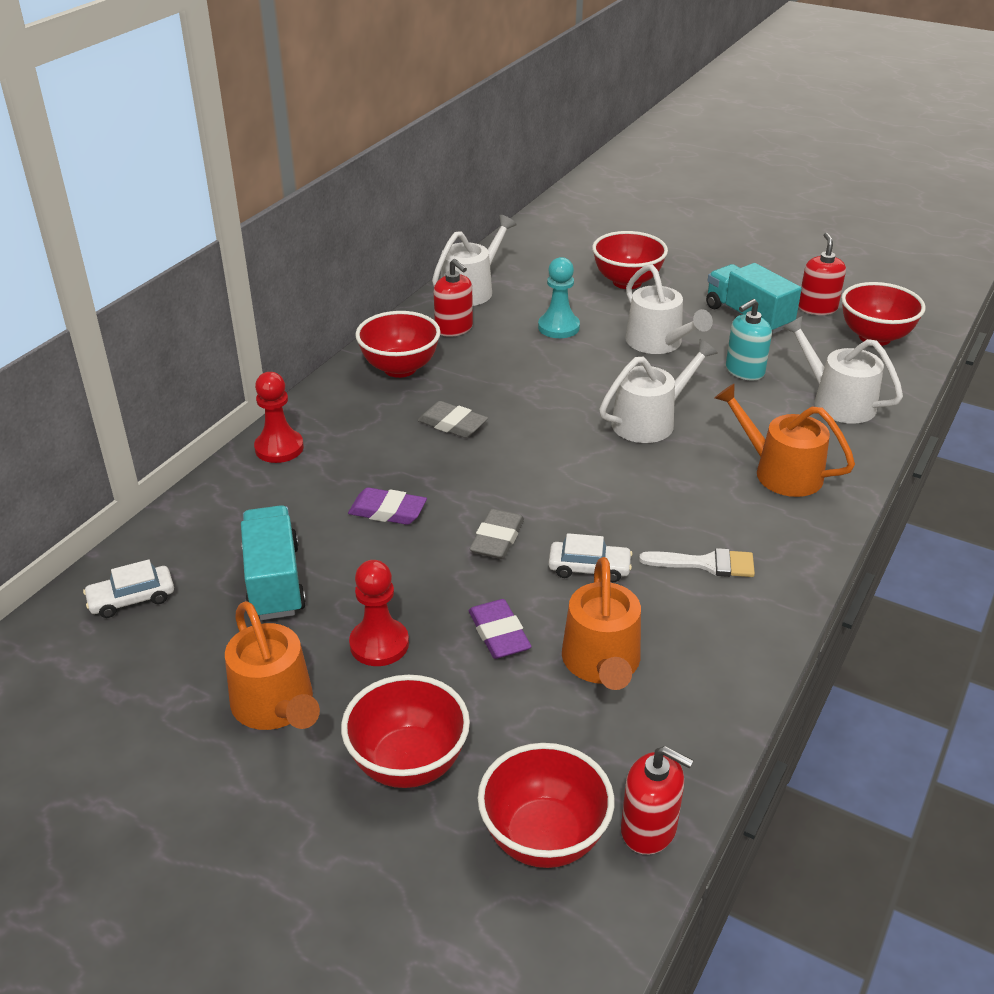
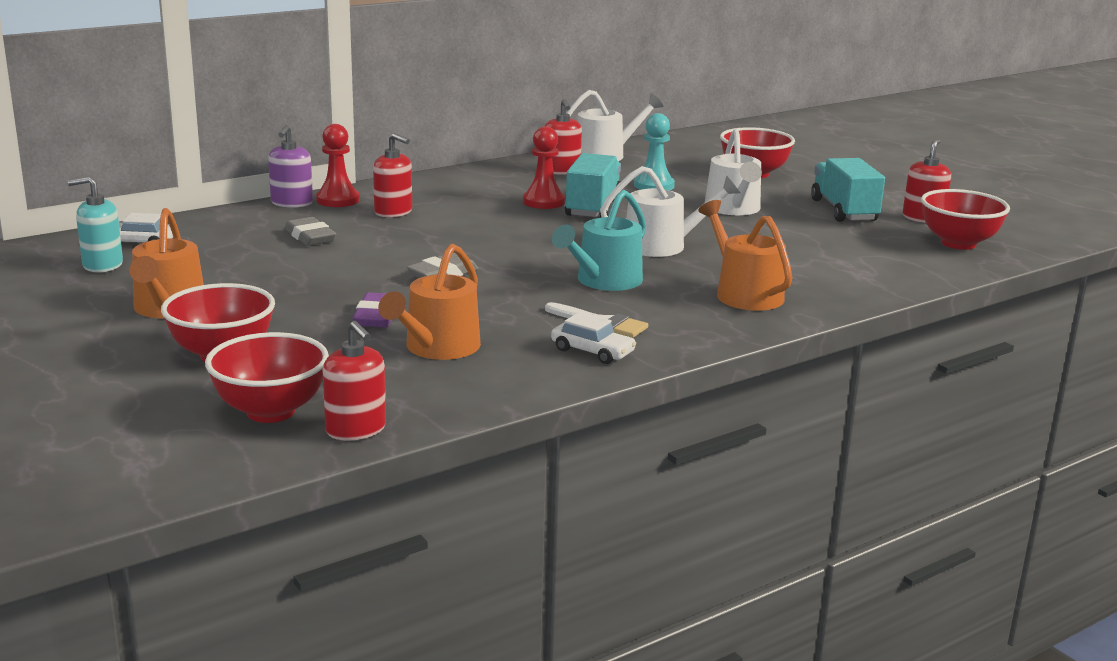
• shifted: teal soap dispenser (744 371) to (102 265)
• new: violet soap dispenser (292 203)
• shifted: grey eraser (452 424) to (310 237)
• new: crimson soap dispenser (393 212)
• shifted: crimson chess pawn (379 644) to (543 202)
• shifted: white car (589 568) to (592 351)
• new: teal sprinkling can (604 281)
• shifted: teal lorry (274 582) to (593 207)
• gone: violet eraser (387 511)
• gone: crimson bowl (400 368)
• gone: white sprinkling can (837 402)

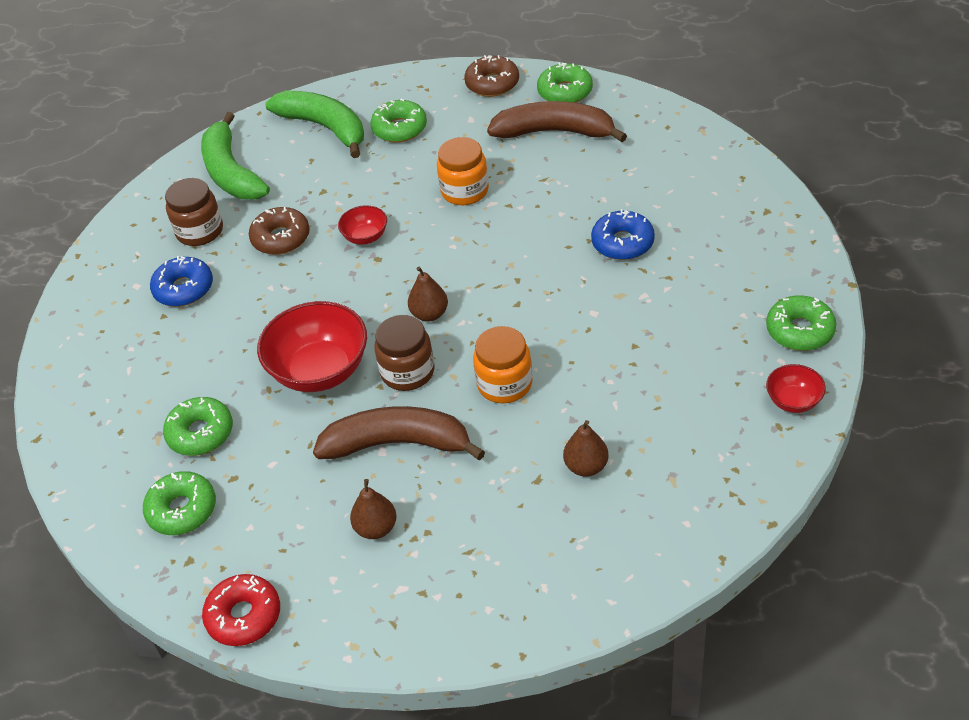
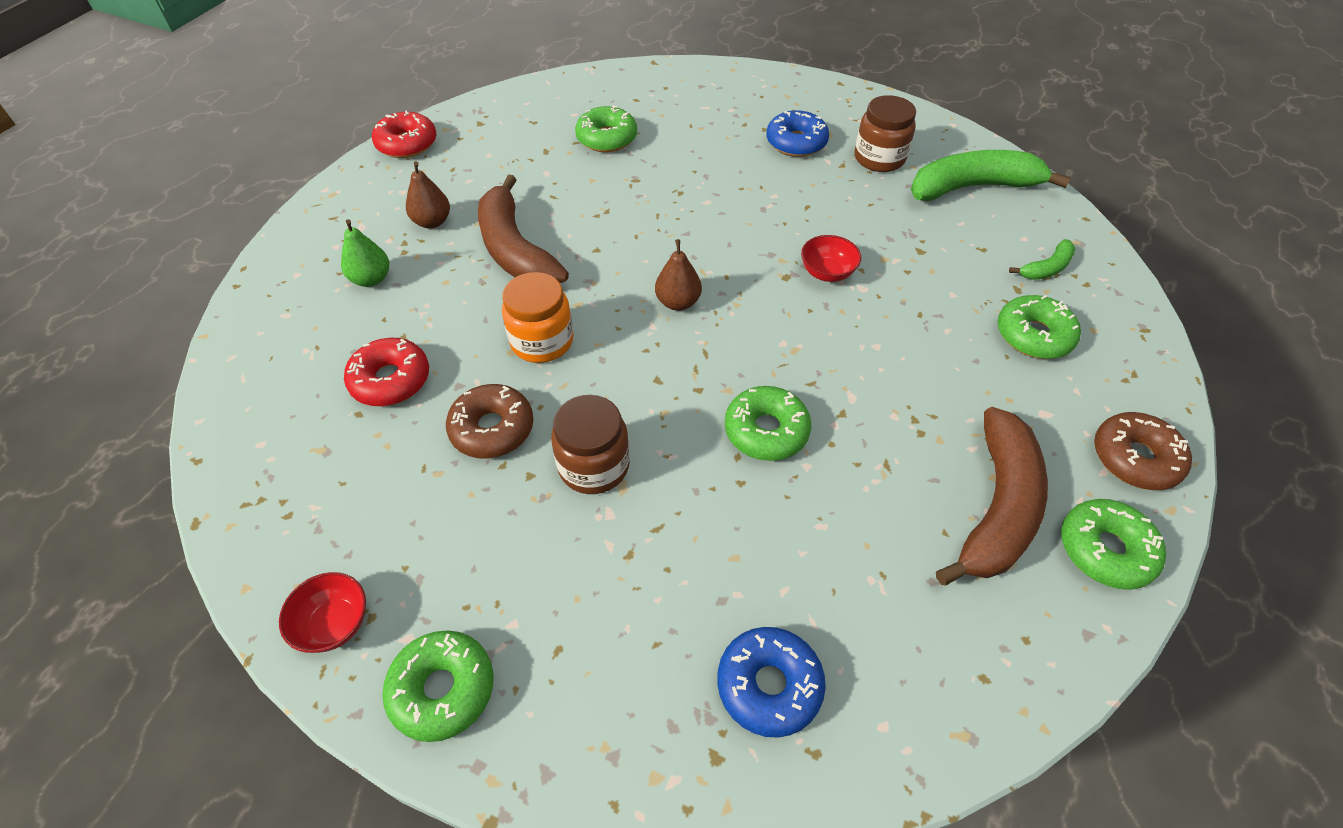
• new: leaf-green pear (371 279)
• swapped: russet pear (586 466) to crimson doughnut (390 380)
• shifted: russet doughnut (281 238) to (492 429)
• rotated: russet banana (398 444) = (516 250) 135 degrees clockwise
• shifted: russet jar (407 372) to (594 466)
• shifted: cobalt doughnut (622 243) to (769 685)
• shifted: leaf-green doughnut (182 510) to (766 431)
• scaled: leaf-green banana (325 128) = (1046 268) x0.48
• gone: crimson bowl (320 370)
• gone: orange jar (464 191)

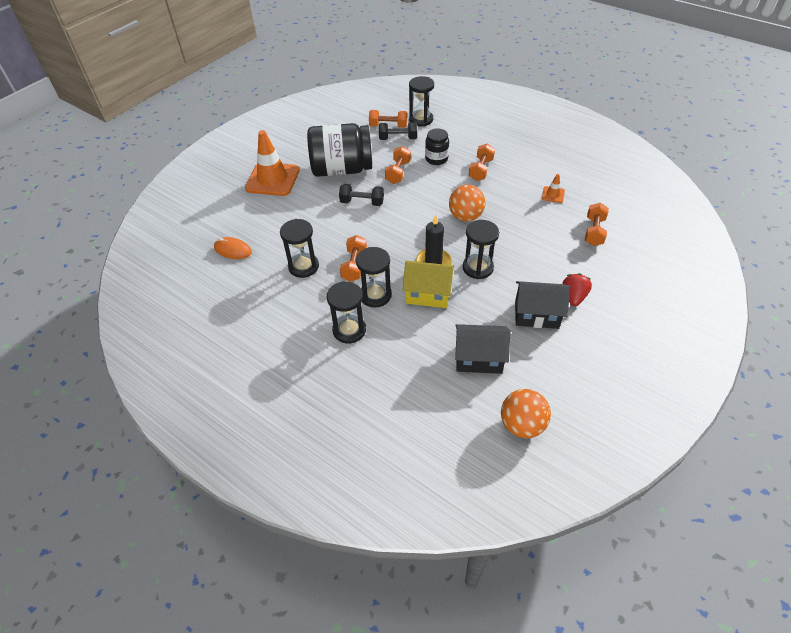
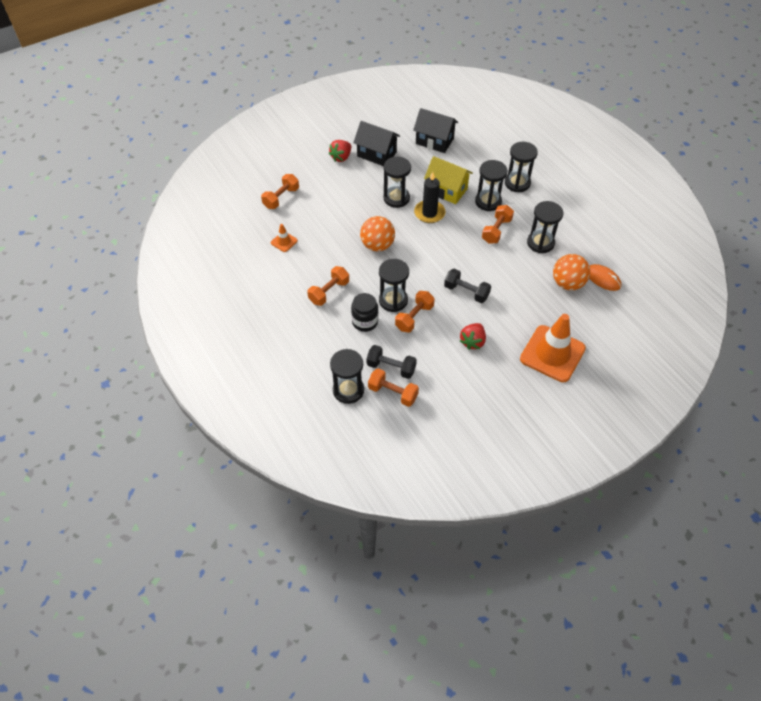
• new: ebony hourglass (393 300)
• swapped: ebony jar (342 169) to crimson berry (472 342)
• shifted: orange play ball (522 425) to (567 283)

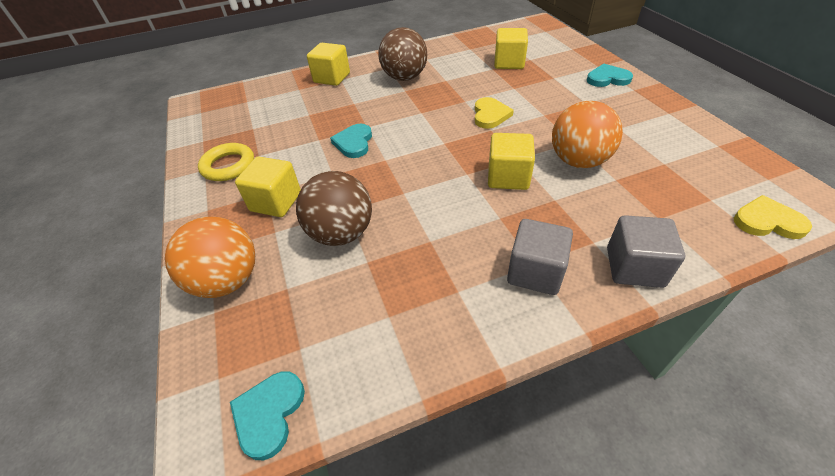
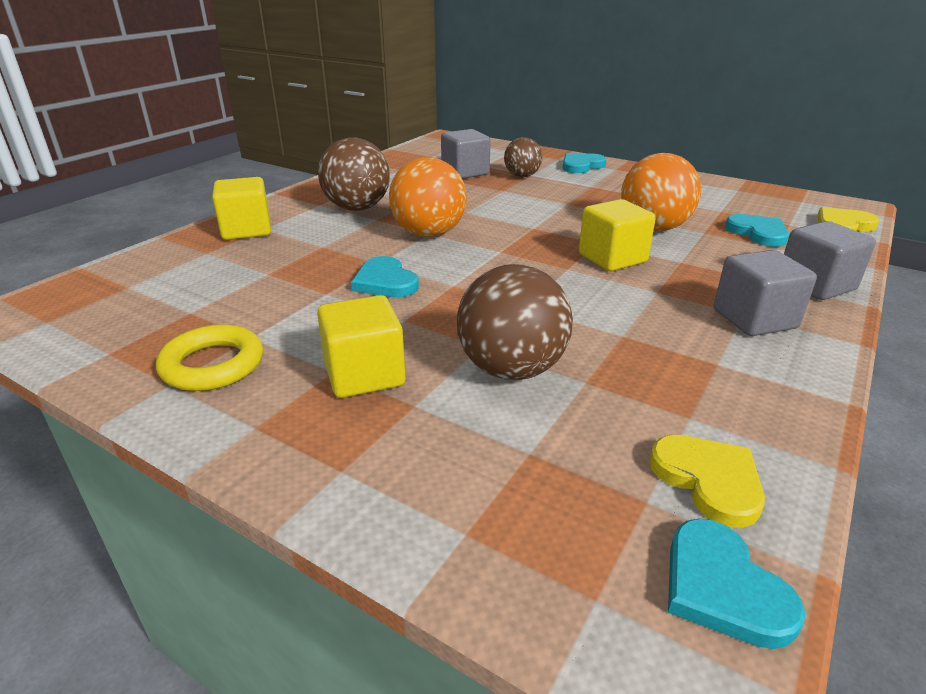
• shifted: orange play ball (227 281) to (429 234)
• repainted: golden solid cube (509 63) to grey solid cube (465 172)
• new: russet play ball (522 176)
• shifted: golden love heart (490 115) to (708 480)
• new: teal love heart (758 233)

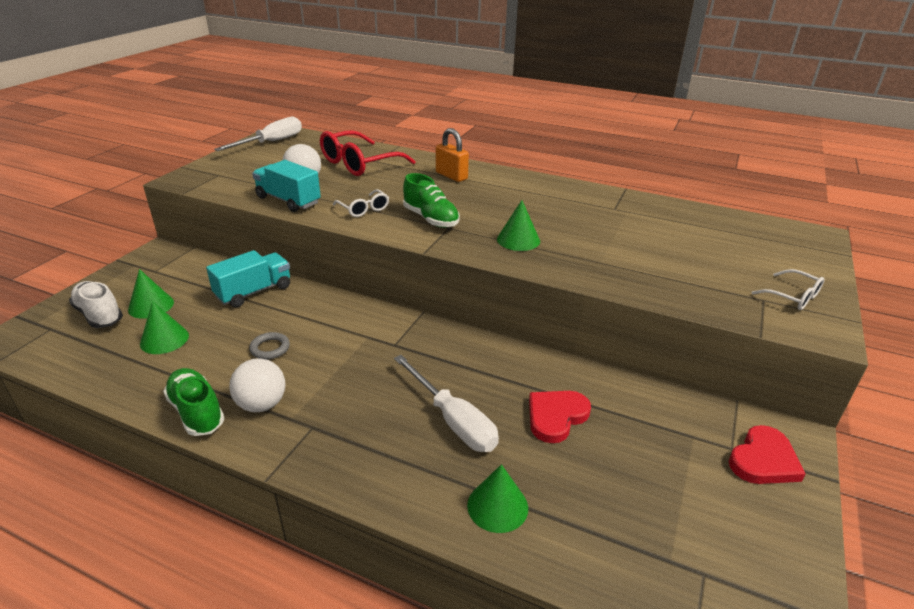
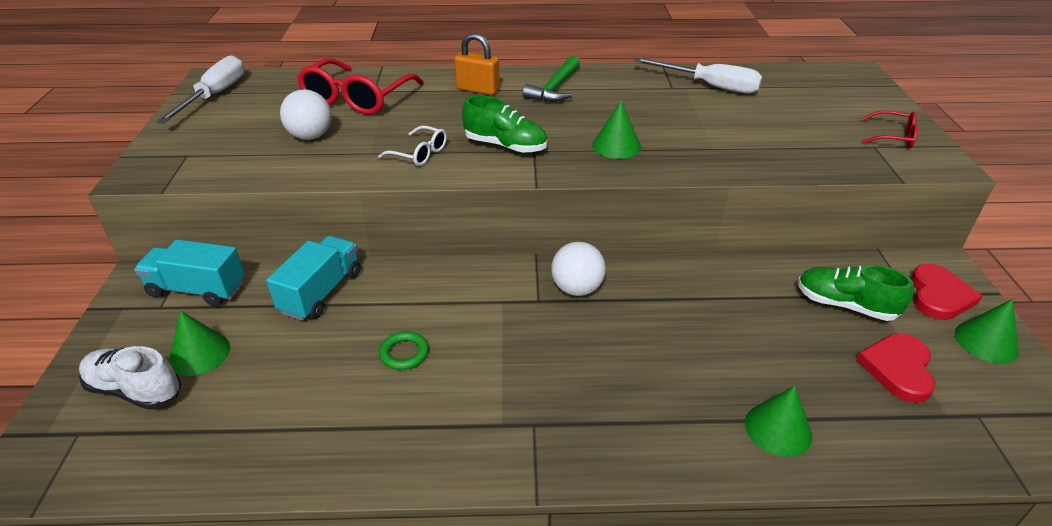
• shifted: teal lorry (288 200) to (197 289)
• repainted: grey hoop (270 348) to leaf-green hoop (404 353)
• new: leaf-green hammer (555 88)
• shifted: white play ball (262 404) to (577 289)
• shifted: white hand screwdriver (452 420) to (709 86)
• shifted: leaf-green shoe (197 412) to (845 305)
• shifted: crimson love heart (556 417) to (898 369)
• repainted: white glasses (792 296) to crimson glasses (892 137)
• shifted: leaf-green cone shape (164 339) to (986 342)

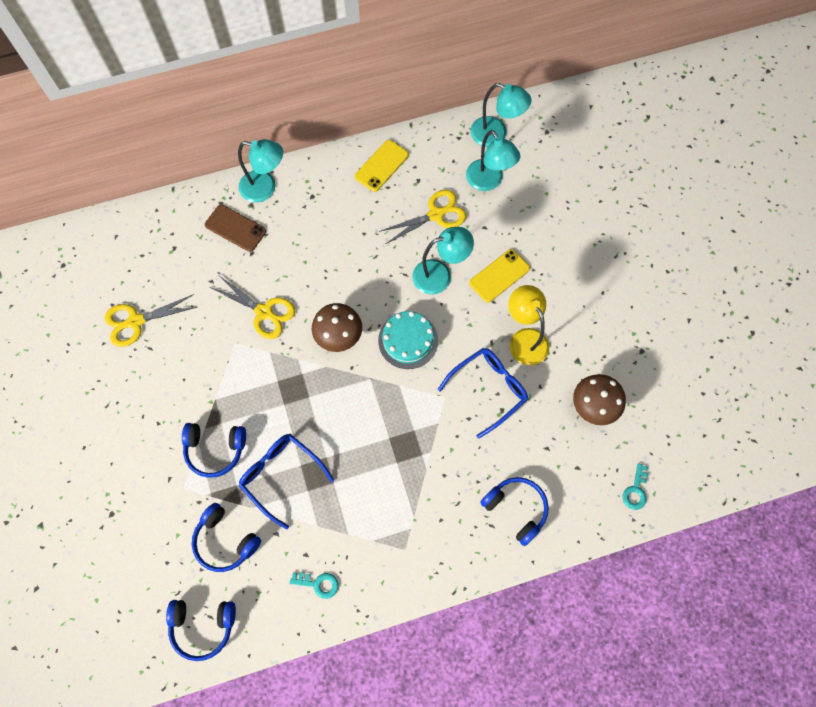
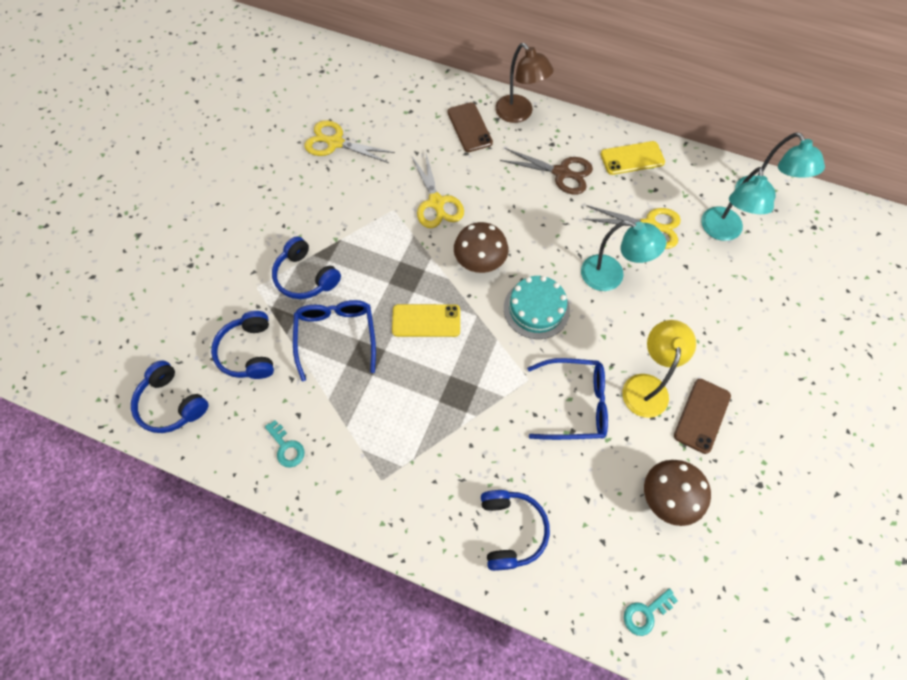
• shifted: golden smartphone (499 276) to (426 321)
• repainted: teal desk lamp (265 188) to russet desk lamp (519 114)
• new: russet scissors (562 173)
• new: russet smartphone (702 415)

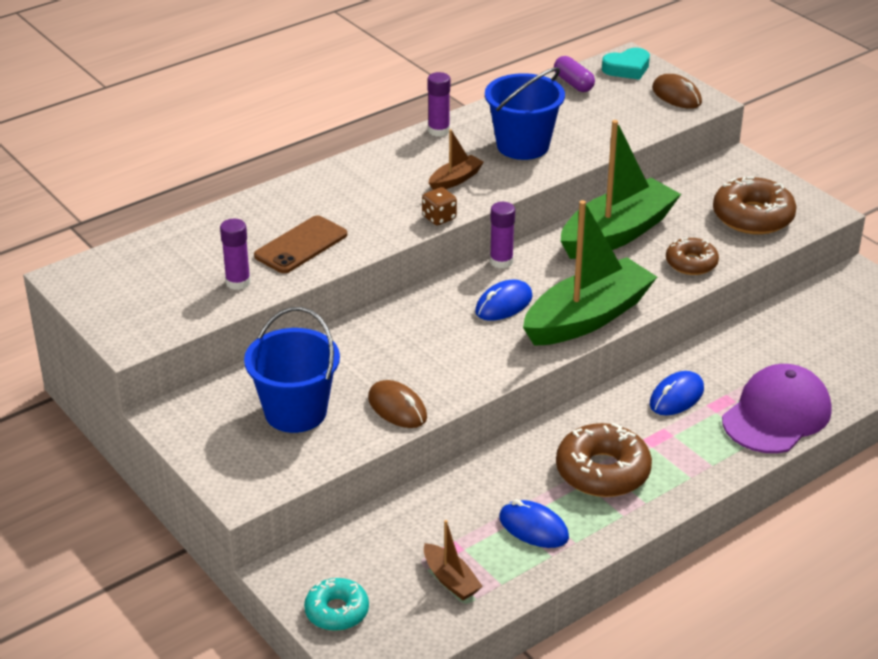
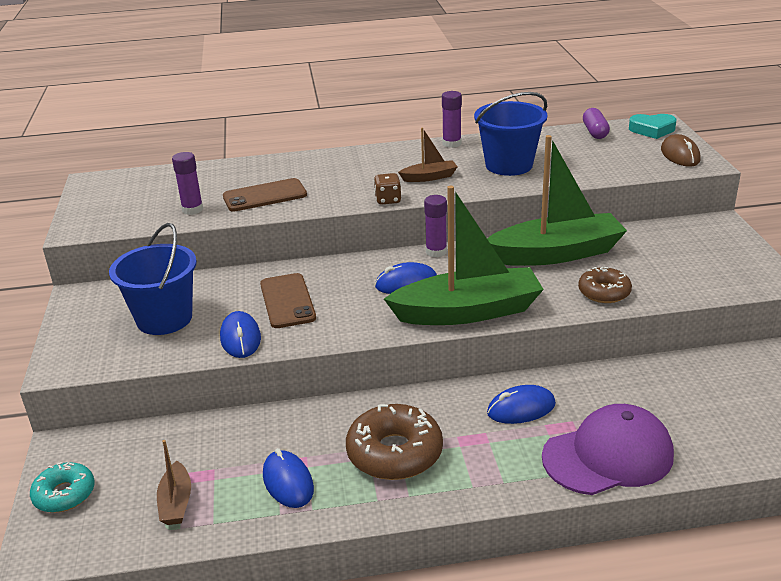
• repainted: russet PC mouse (397 408) to cobalt PC mouse (240 338)
• new: russet smartphone (287 301)
• gone: russet doughnut (753 217)

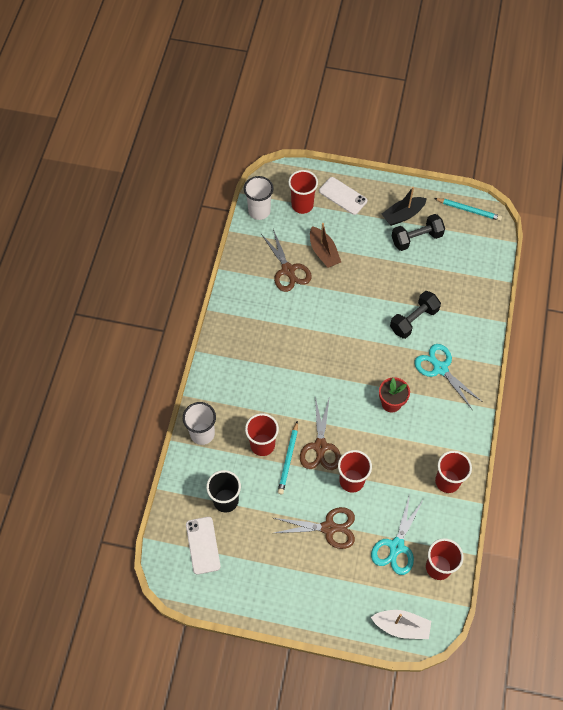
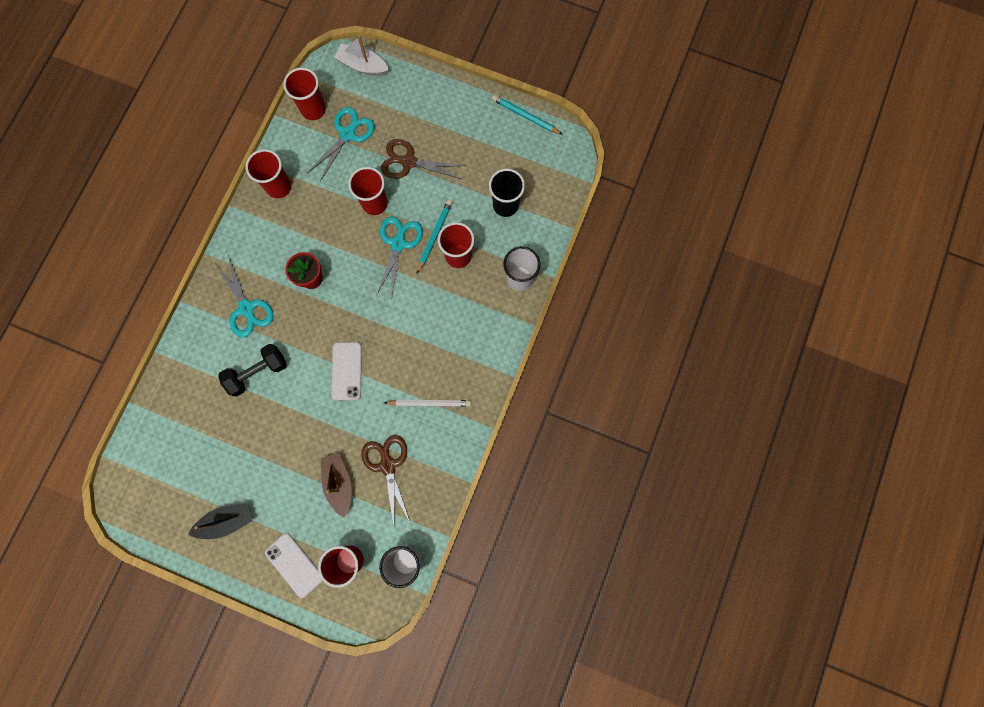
• shifted: white smartphone (203 545) to (346 371)
• repainted: russet scissors (320 446) to teal scissors (398 244)
• new: white lead pencil (430 403)
• shifted: teal lead pencil (469 210) to (525 116)
• gone: ebony hand weight (416 238)

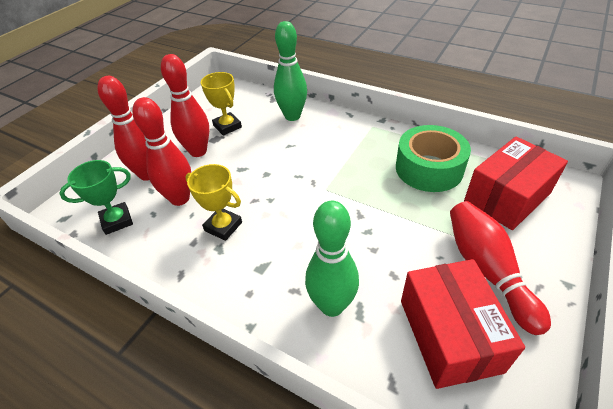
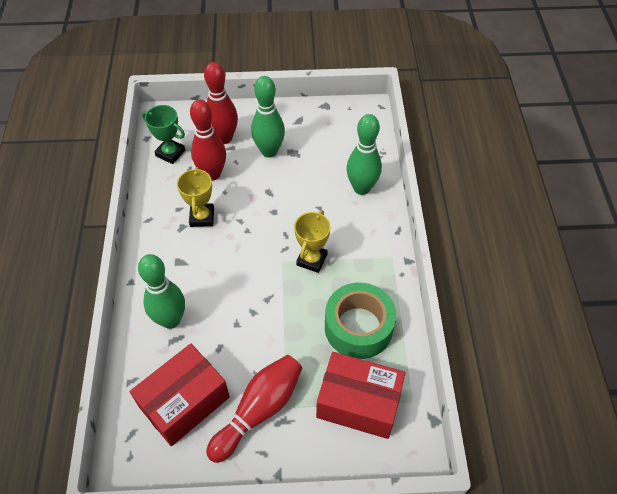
• repainted: crimson bowling pin (198 151) to leaf-green bowling pin (269 151)
• shifted: golden prize cup (227 126) to (312 260)

